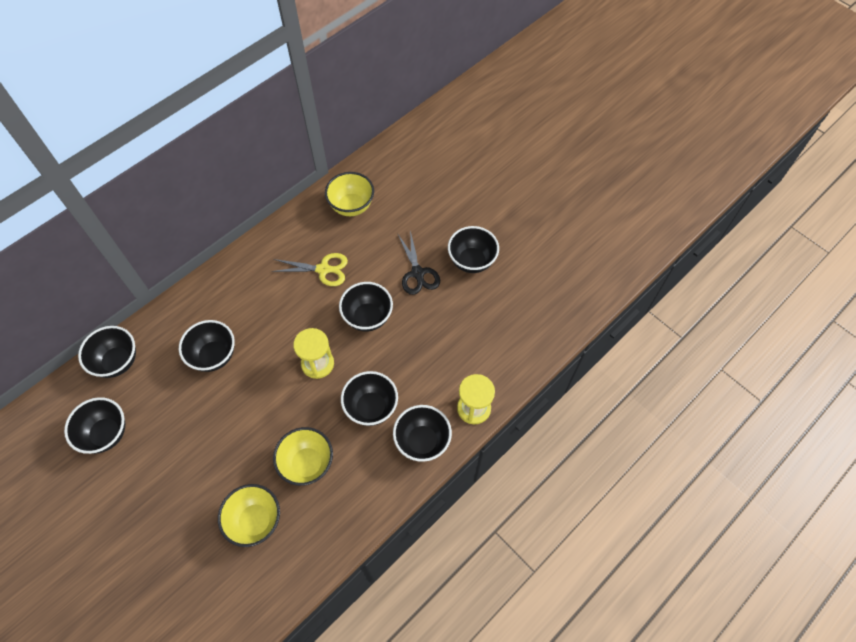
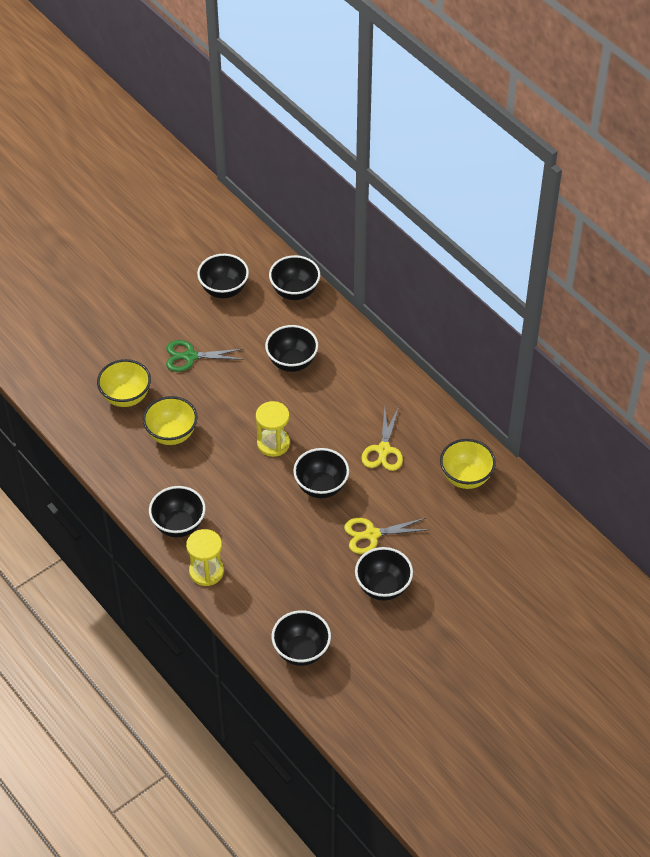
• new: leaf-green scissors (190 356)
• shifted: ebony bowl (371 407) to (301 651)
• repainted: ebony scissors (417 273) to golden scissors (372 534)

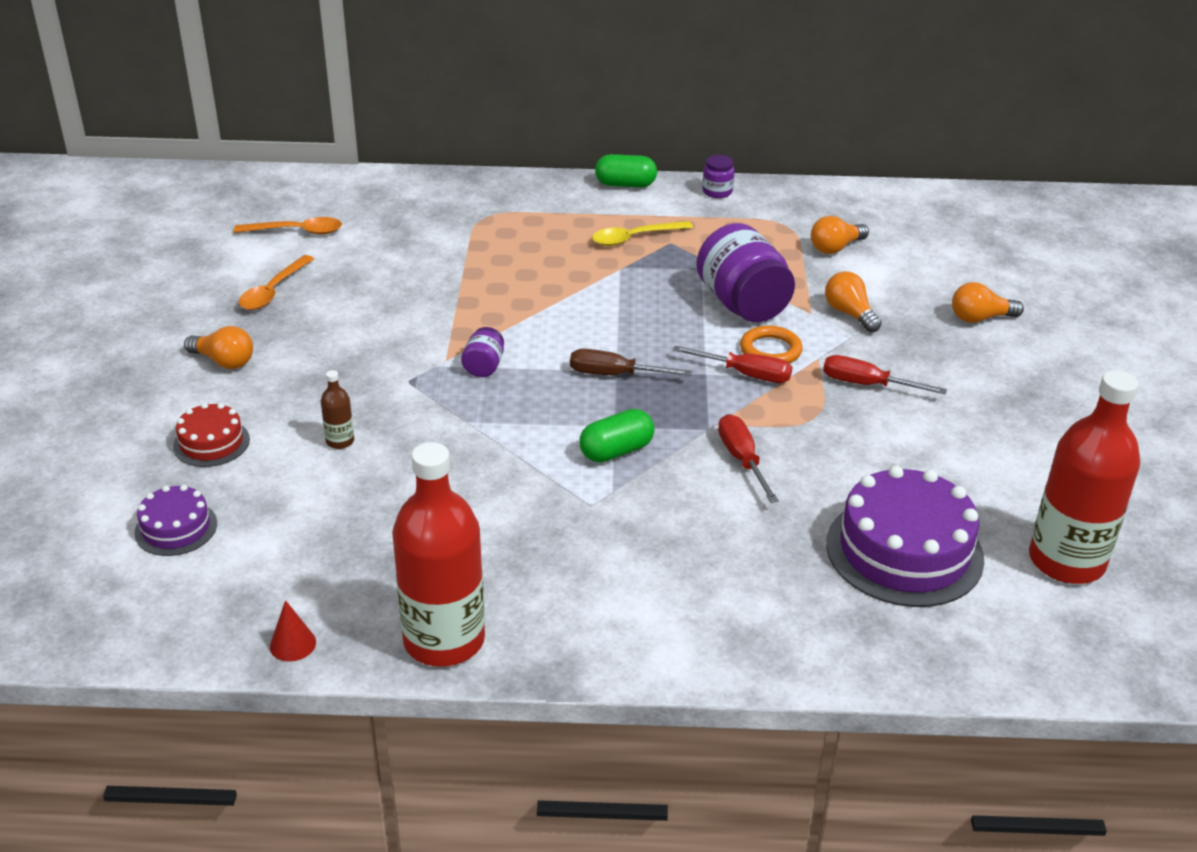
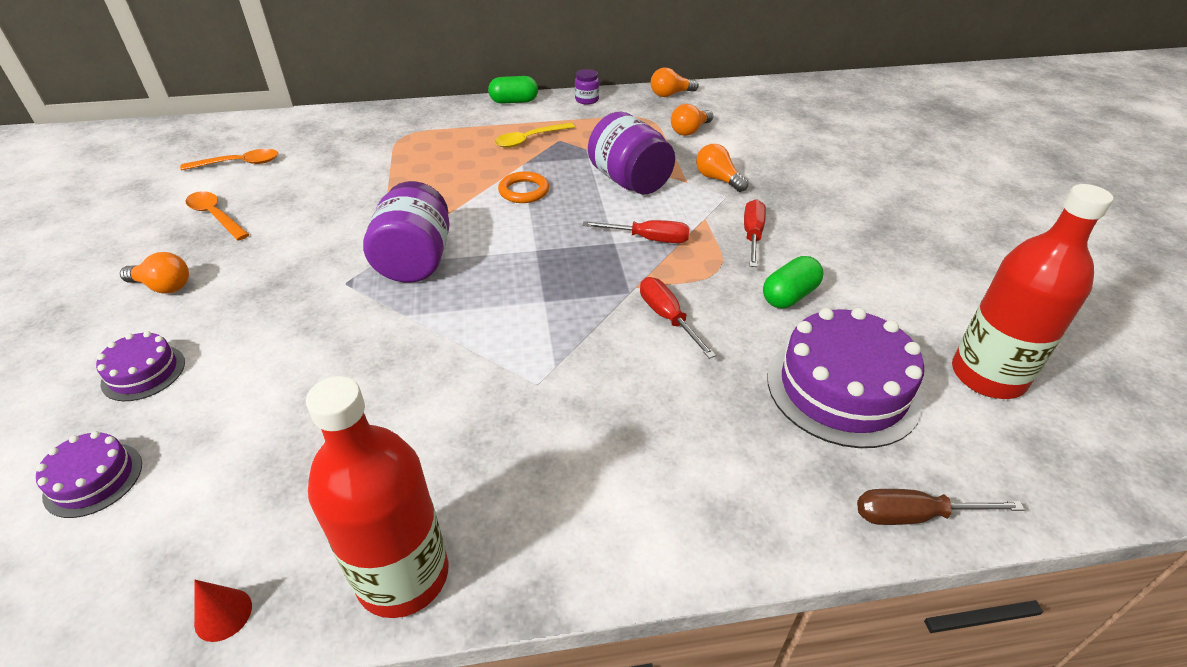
• repainted: crimson gateau (211 443) to violet gateau (143 372)
• rotated: orange tablespoon (273 291) = (215 216) 120 degrees clockwise
• scaled: violet jar (484 366) = (415 261) x2.14
• shifted: orange hoop (770 350) to (524 191)
• shifted: orange bulb (980 318) to (670 94)
• rotated: crimson hand screwdriver (867 384) = (752 235) 90 degrees clockwise
• shifted: leaf-green capsule (616 451) to (789 296)
• shifted: russet hand screwdriver (614 375) to (914 516)
• gone: russet flask (340 441)

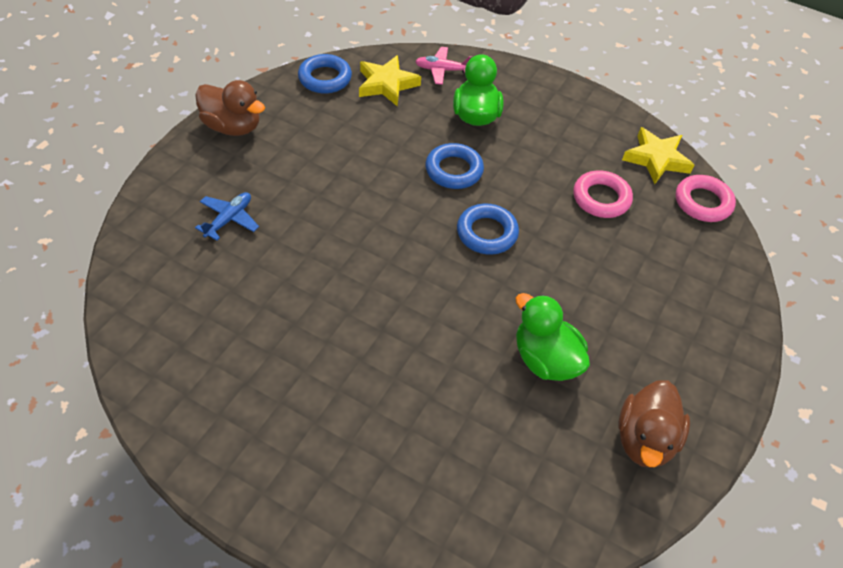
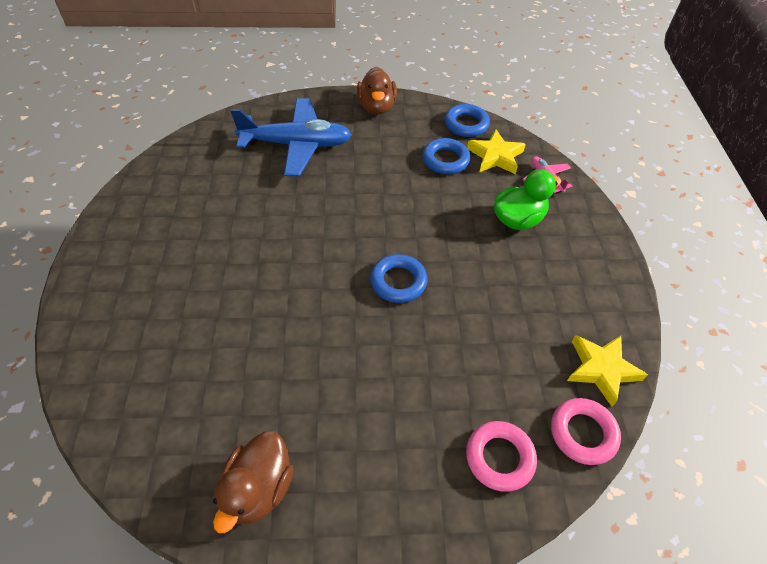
• rotated: russet duck (644 439) = (258 489) 60 degrees counterclockwise
• scaled: cobalt plane (229 219) = (296 145) x2.20
• shifted: cobalt hoop (454 170) to (445 160)
• shifted: rose-pink hoop (601 198) to (499 458)
• gone: leaf-green duck (545 359)

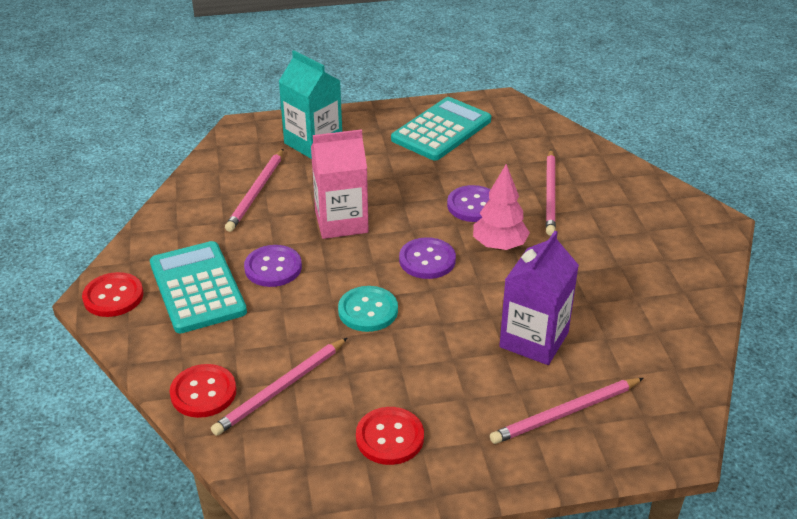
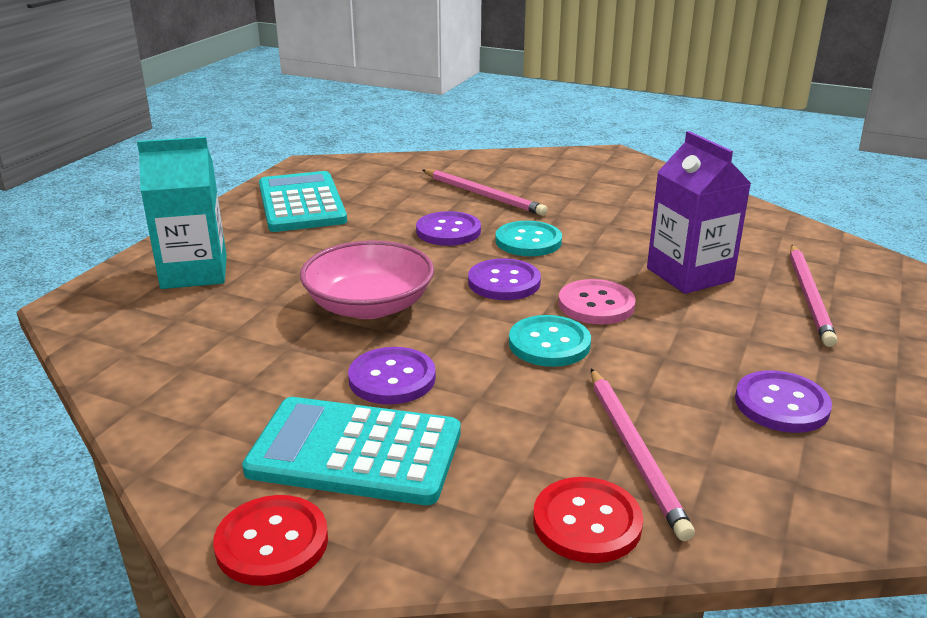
• swapped: rose-pink juice carton (341 222) to rose-pink bowl (369 306)
• swapped: rose-pink toy tree (499 245) to teal sewing button (528 241)
• new: rose-pink sewing button (596 304)
• repainted: crimson sewing button (389 437) to violet sewing button (781 404)
• gone: rose-pink lead pencil (256 192)

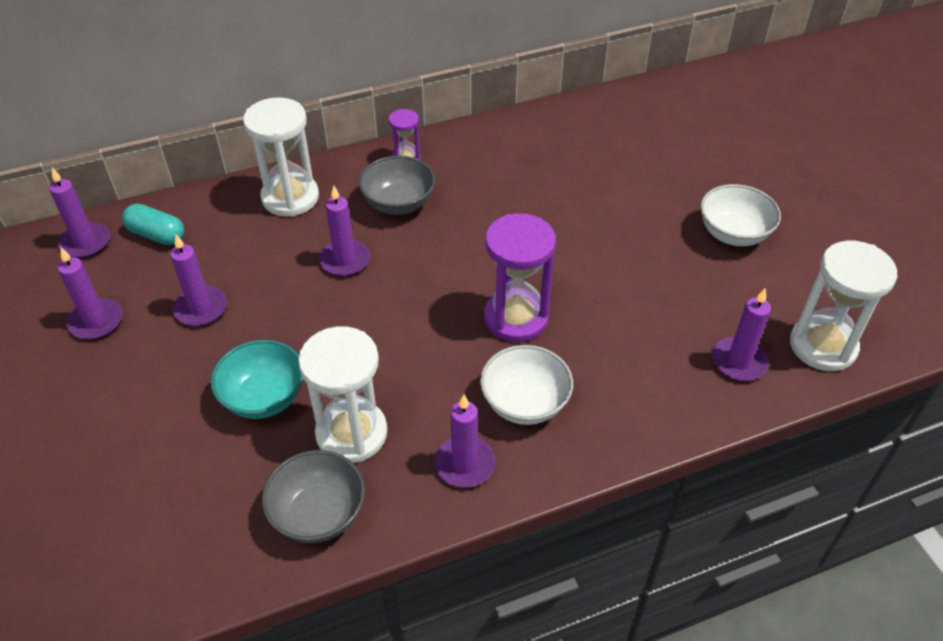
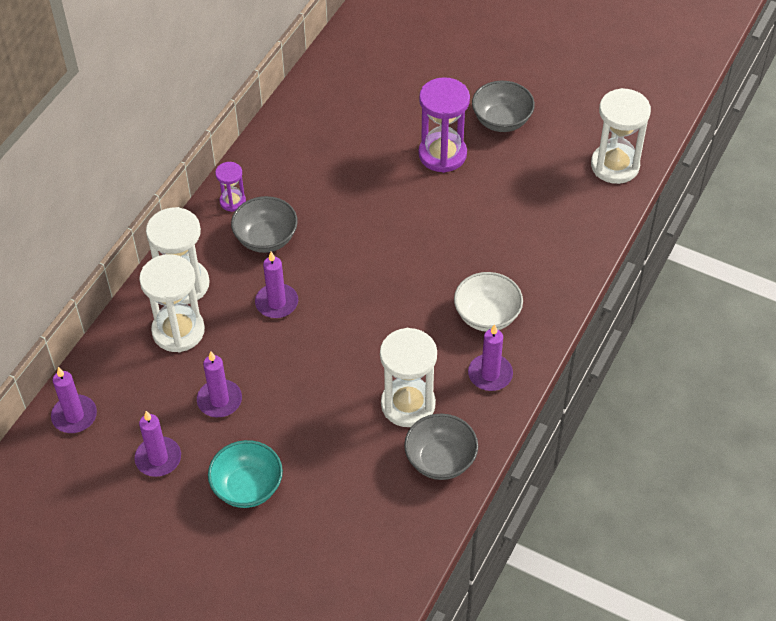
• new: white hourglass (178 331)
• shifted: teal bowl (264 398) to (247 487)
• shifted: violet hourglass (516 318) to (442 154)
• repainted: white bowl (733 234) to grey bowl (501 121)
• gone: teal capsule (157 235)
• gone: violet pillar candle (738 361)

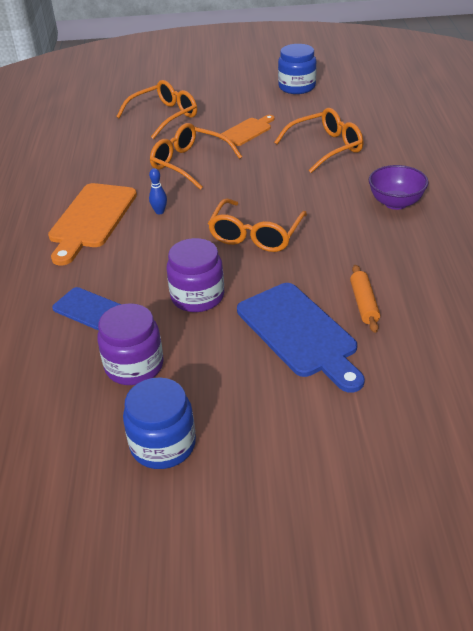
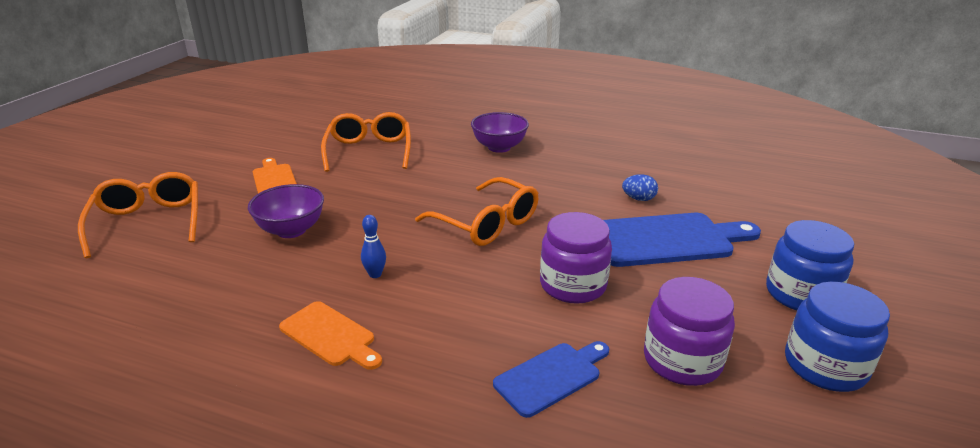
• swapped: orange glasses (189 163) to violet bowl (291 230)
• scaled: orange cutting board (91 219) = (330 335) x0.58
• swapped: orange rolling pin (364 304) to cobalt toy egg (638 199)
• shifted: cobalt jar (297 87) to (800 294)

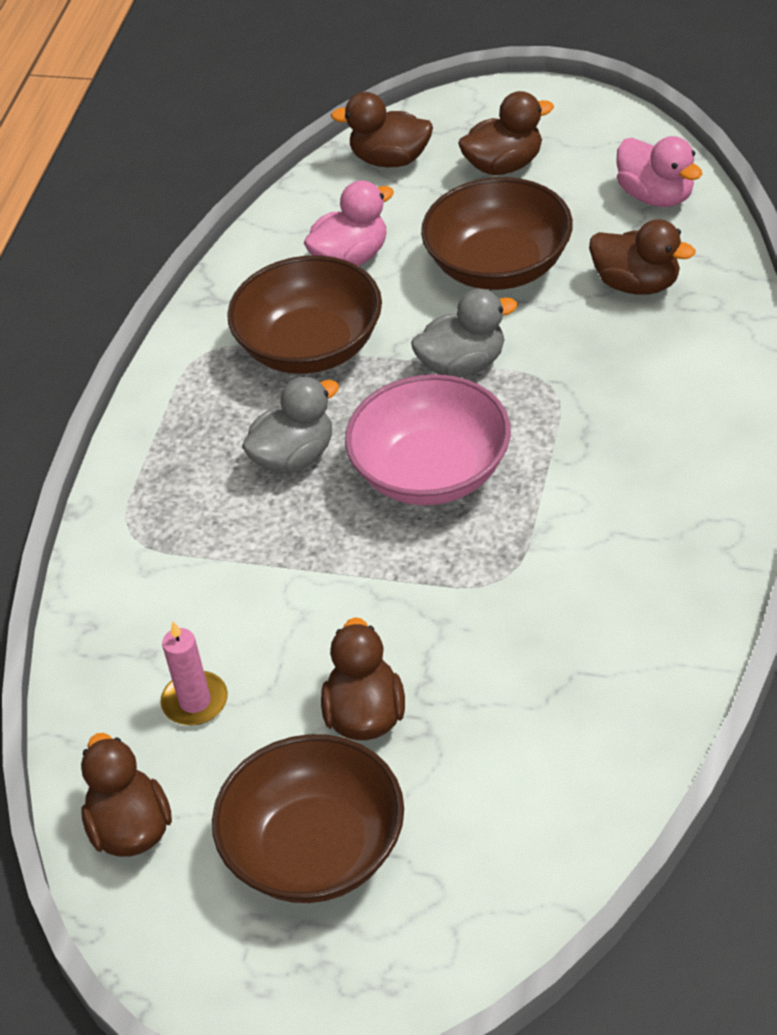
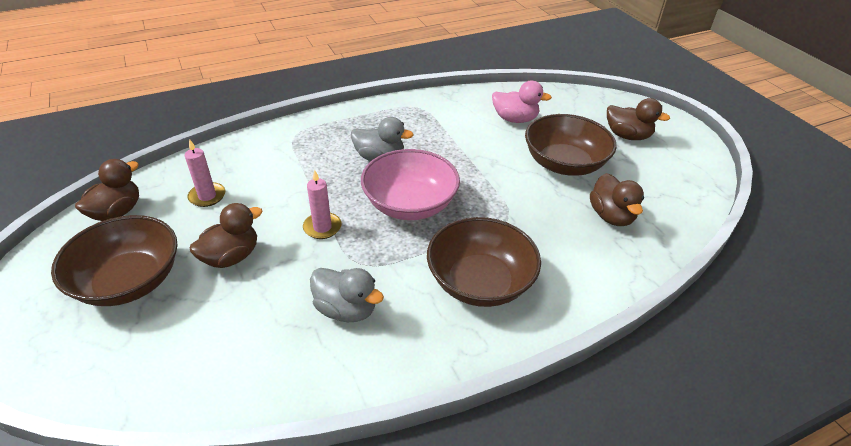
• new: rose-pink pillar candle (322 227)
• shifted: grey duck (463 364) to (346 309)
• shifted: russet bowl (311 346) to (480 282)
• gone: russet duck (390 159)
• gone: rose-pink duck (656 196)

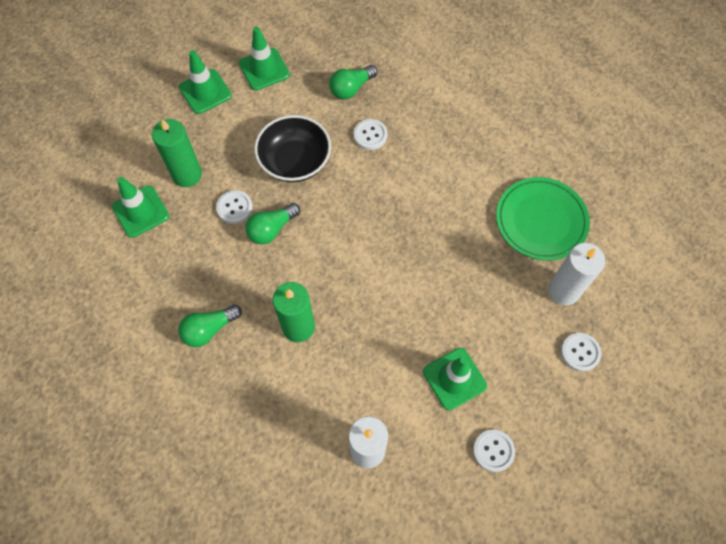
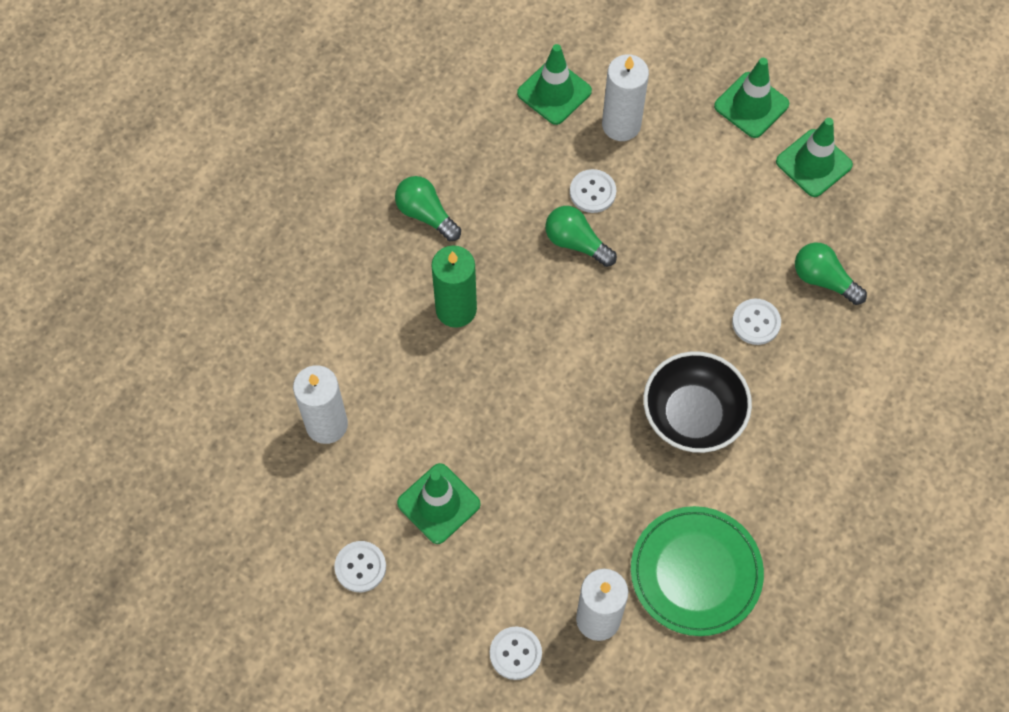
• repainted: leaf-green pillar candle (187 175) to white pillar candle (621 125)
• shifted: ebony bowl (295 161) to (693 415)

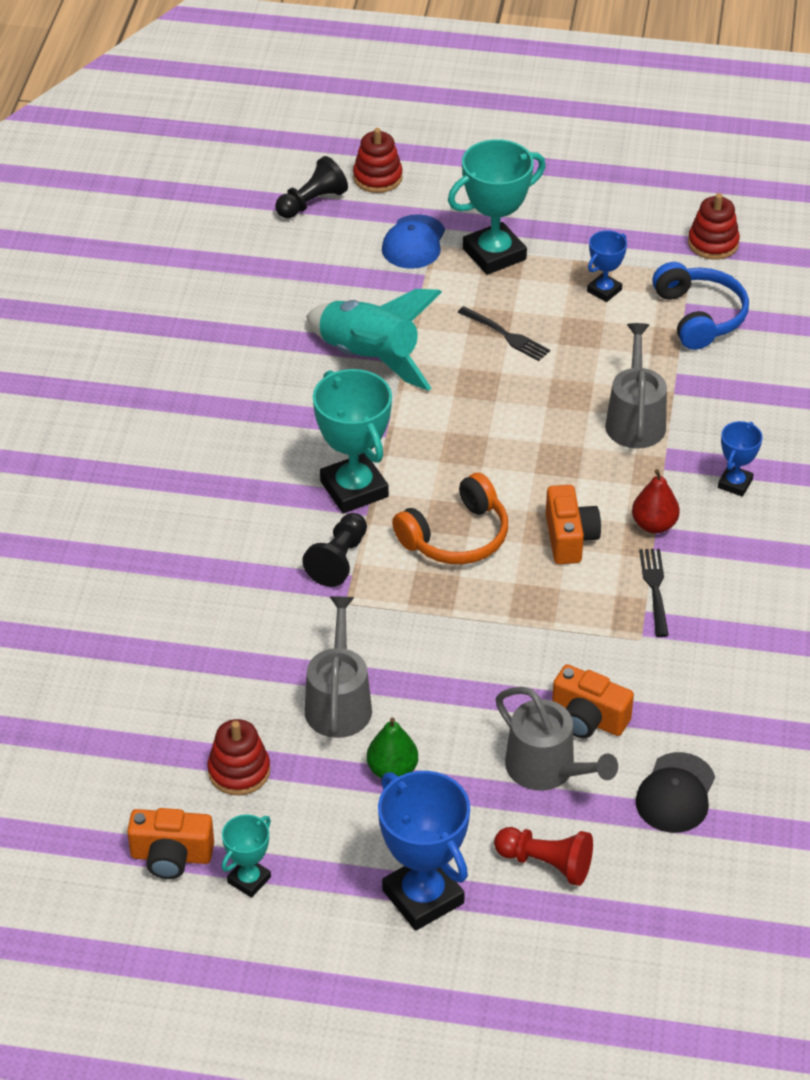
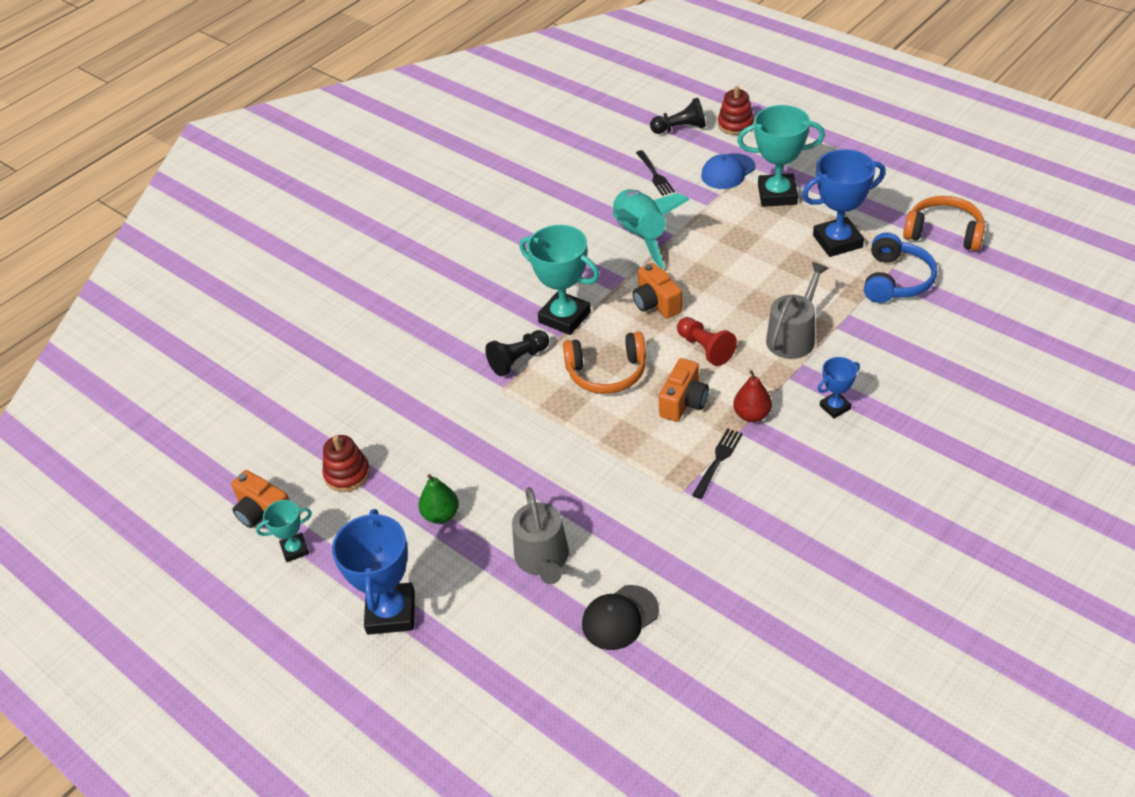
• rotated: teal prize cup (354 489) = (564 317) 60 degrees counterclockwise
• shifted: orange compact camera (588 719) to (656 303)
• shifted: ebony fork (506 335) to (655 175)
• shifted: crimson chess pawn (546 863) to (705 349)
• scaled: cobalt prize cup (604 290) = (837 241) x1.89
• swapped: crimson ring stacker (713 243) to orange headset (944 233)
• gone: grey sprinkling can (339 703)

